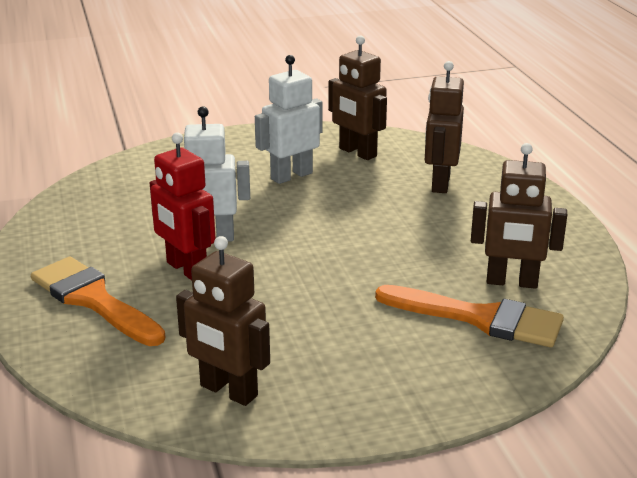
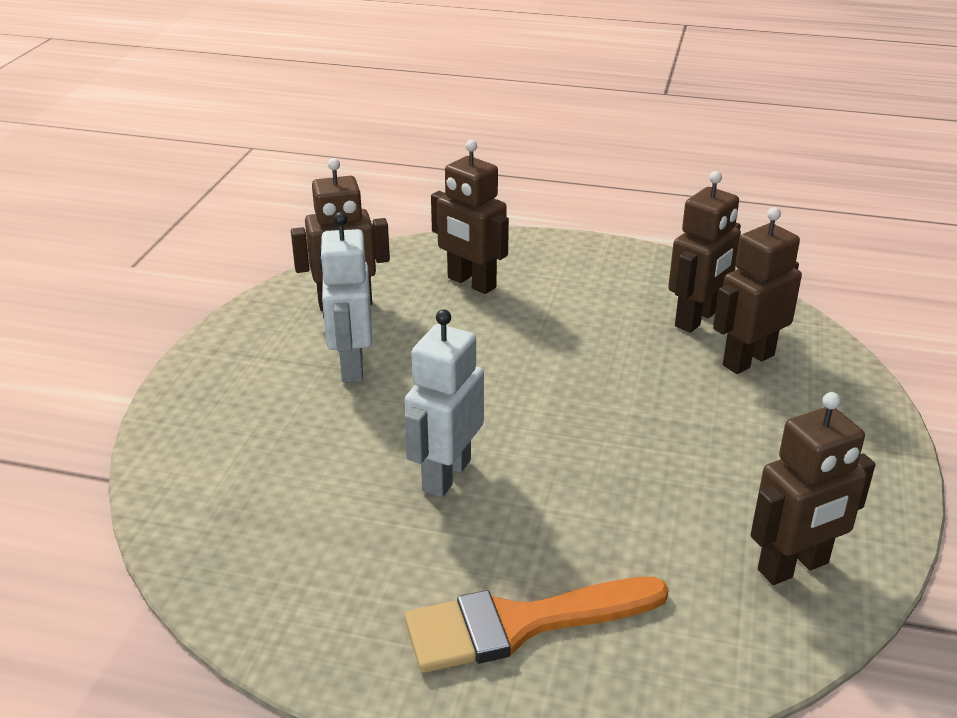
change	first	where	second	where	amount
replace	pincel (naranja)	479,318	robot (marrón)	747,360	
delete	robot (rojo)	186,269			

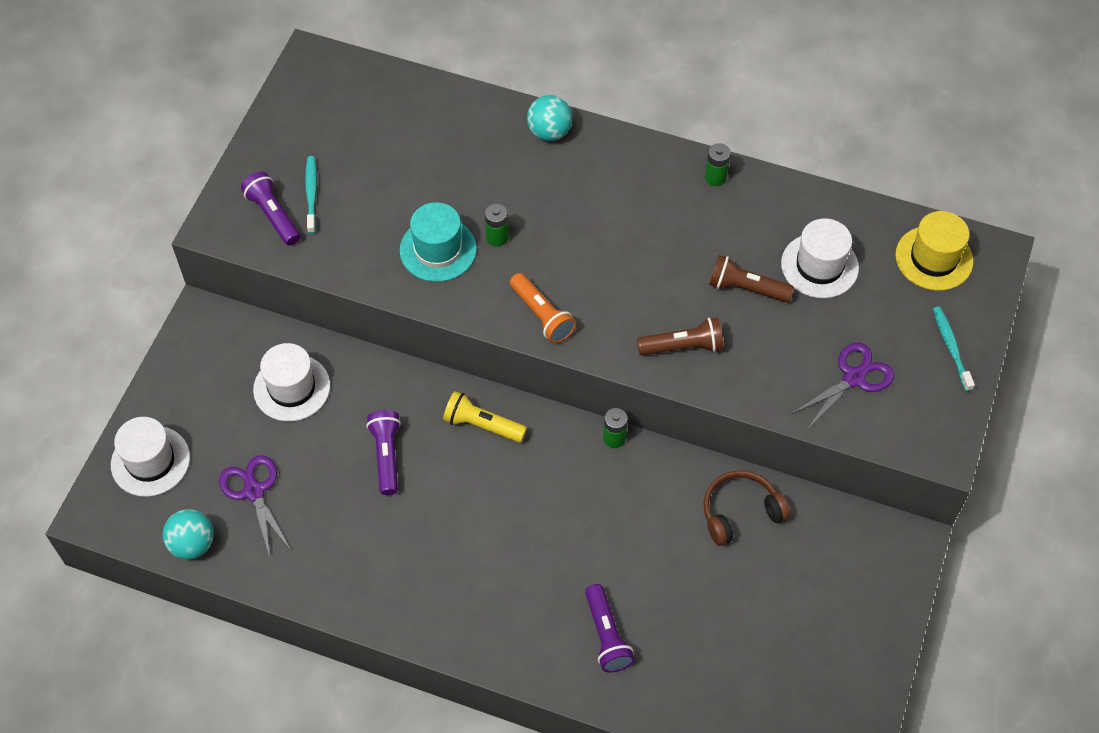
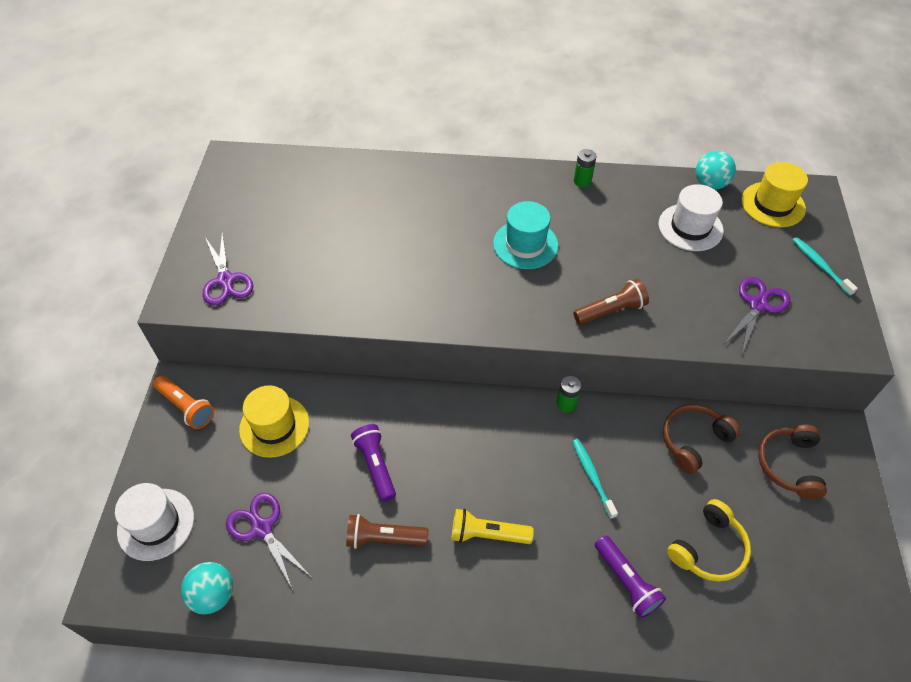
change	first	where	second	where	amount
move	lámpara de mano (naranja)	542,315		186,407	
replace	lámpara de mano (morado)	273,215	tijeras (morado)	226,280	
recolor	sombrero (blanco)	291,388	sombrero (amarillo)	274,426	
move	lámpara de mano (marrón)	746,288		384,538	
move	lámpara de mano (amarillo)	482,425		487,534	
move	sombrero (turquesa)	438,249		525,244	
move	cepillo de dientes (turquesa)	311,194		592,476	
insert			auriculares (amarillo)	709,549	
move	pelota (turquesa)	549,132		710,184	
insert			auriculares (marrón)	789,465	
delete	pila (verde)	497,237			

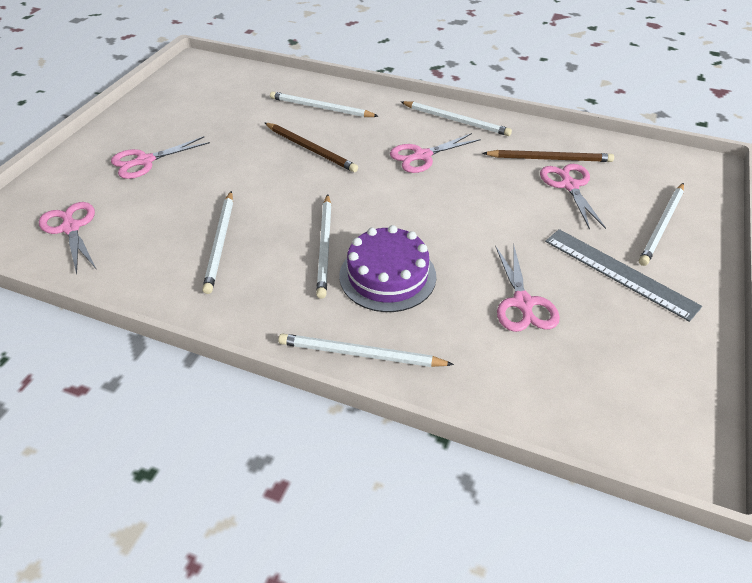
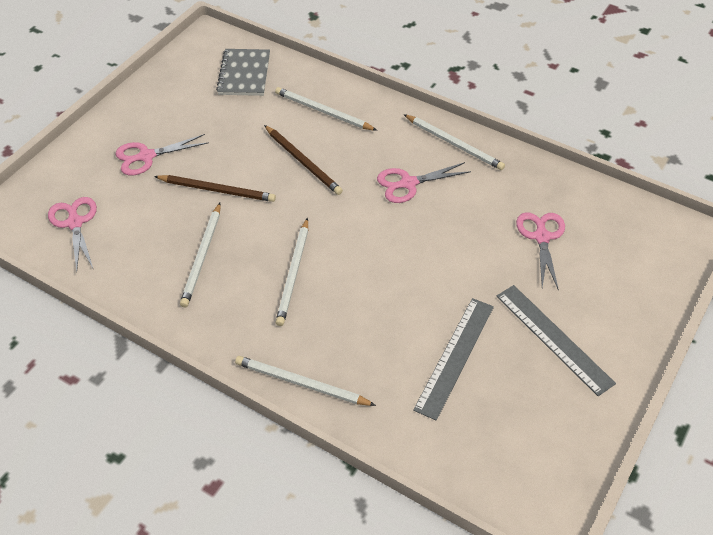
change	first	where	second	where	amount
move	lápiz (marrón)	550,159		217,190	
insert			cuaderno (gris)	244,74	
replace	tijeras (rosa)	523,303	regla (gris)	454,356	
delete	tarta (morado)	387,276			
delete	lápiz (blanco)	662,225			

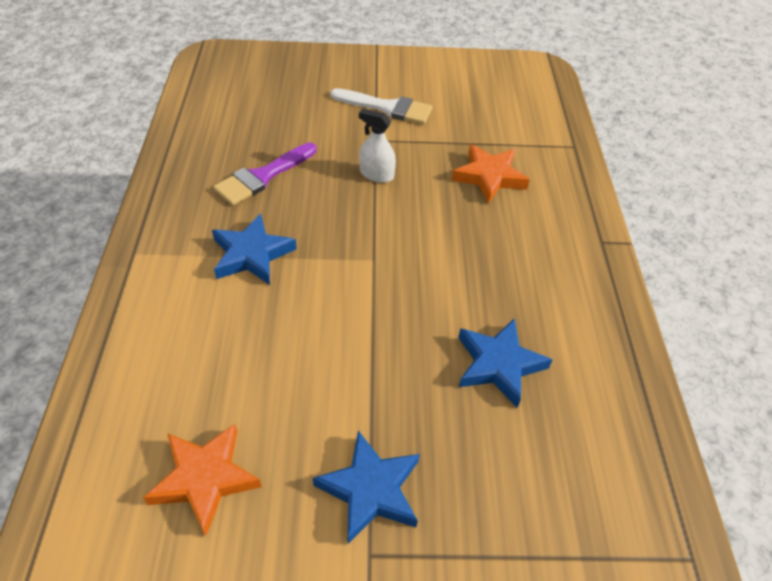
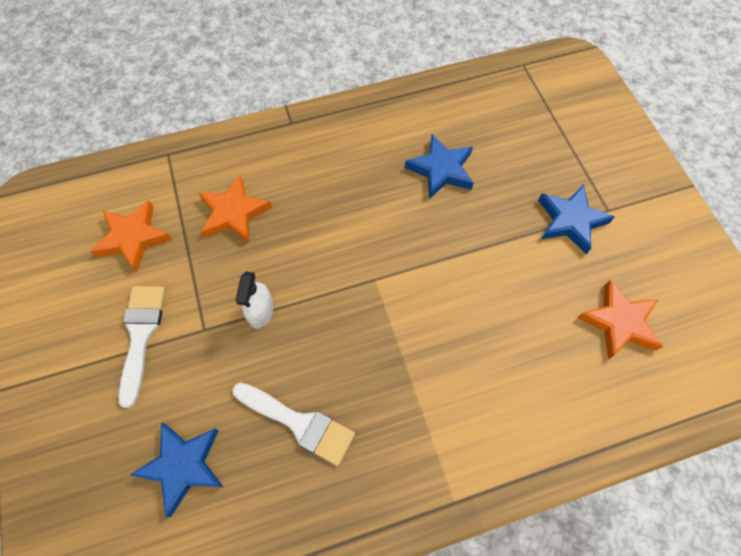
change	first	where	second	where	amount
insert			estrella (naranja)	133,238	
move	estrella (azul)	252,254		183,466	
recolor	pincel (morado)	263,176	pincel (blanco)	298,423	

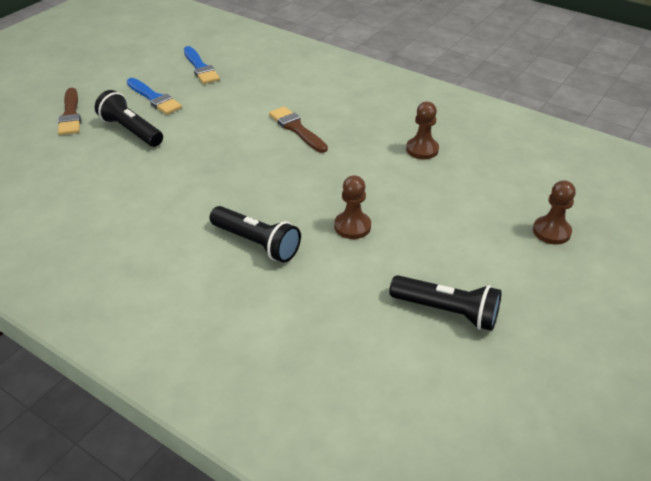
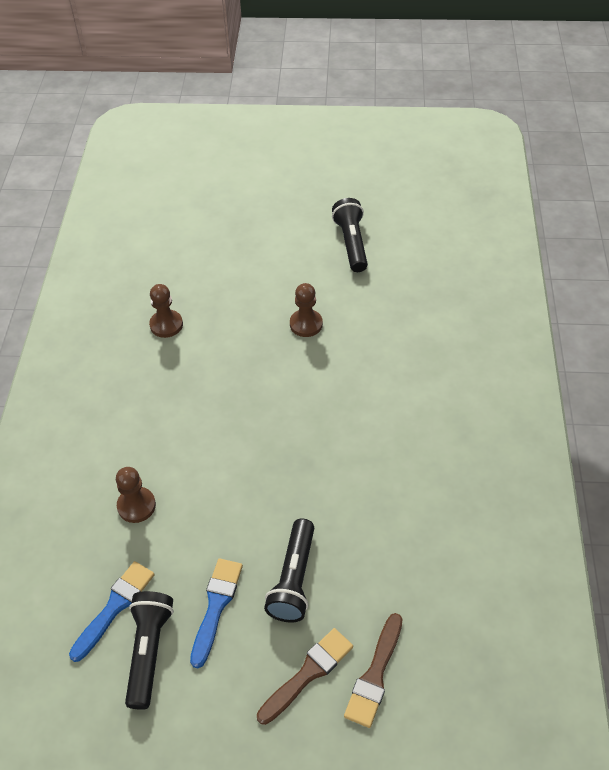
change	first	where	second	where	amount
move	peón (marrón)	551,231		136,506	
move	lámpara de mano (negro)	256,243		149,651	
move	pincel (marrón)	296,129		375,675	

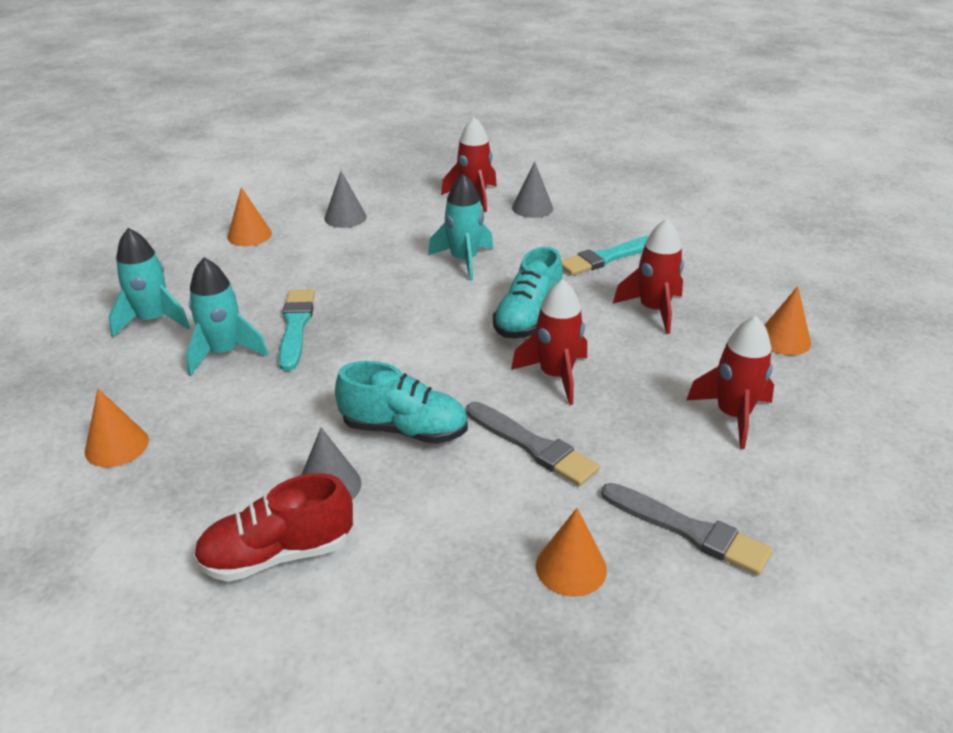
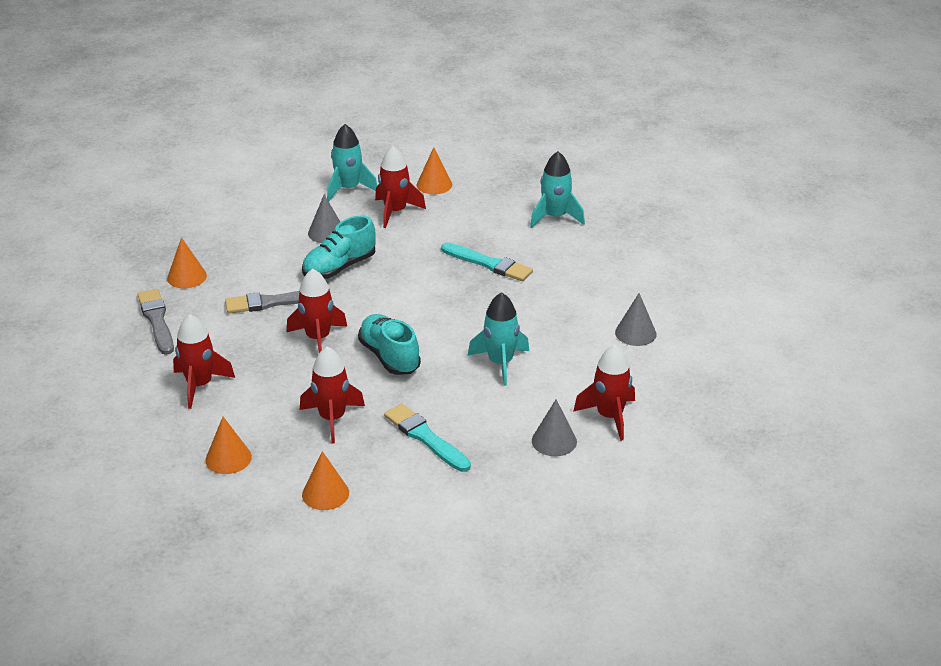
change	first	where	second	where	amount
rotate	pincel (gris)	688,530		157,320	90 degrees clockwise
move	cono (naranja)	249,235		325,493	
move	cohete (turquesa)	224,353		348,189	
insert			cohete (rojo)	395,212	
rotate	pincel (turquesa)	607,257		425,437	45 degrees counterclockwise
delete	zapato (rojo)	277,555			

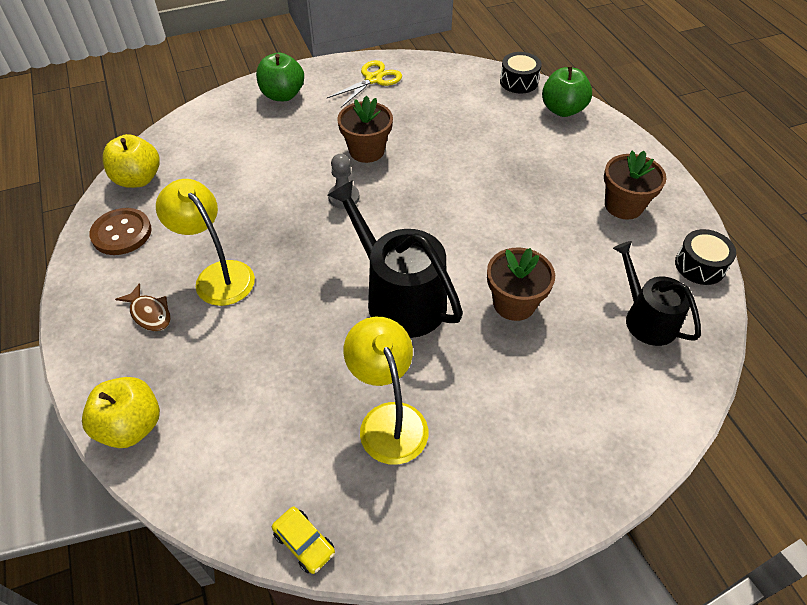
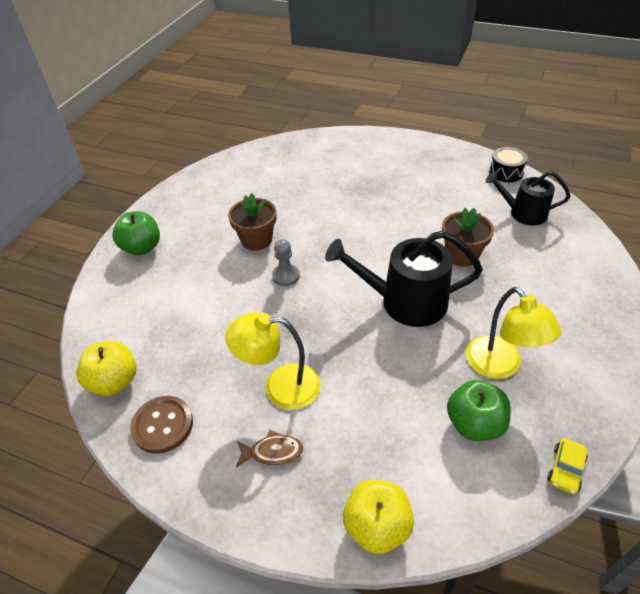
change	first	where	second	where	amount
move	manzana (verde)	562,110		474,424	
rotate	lámpara (amarillo)	388,419		500,366	135 degrees counterclockwise
rotate	coche (amarillo)	304,543		565,469	120 degrees clockwise
delete	tijeras (amarillo)	373,79			
delete	tambor (negro)	518,81			
delete	maceta (marrón)	623,205			

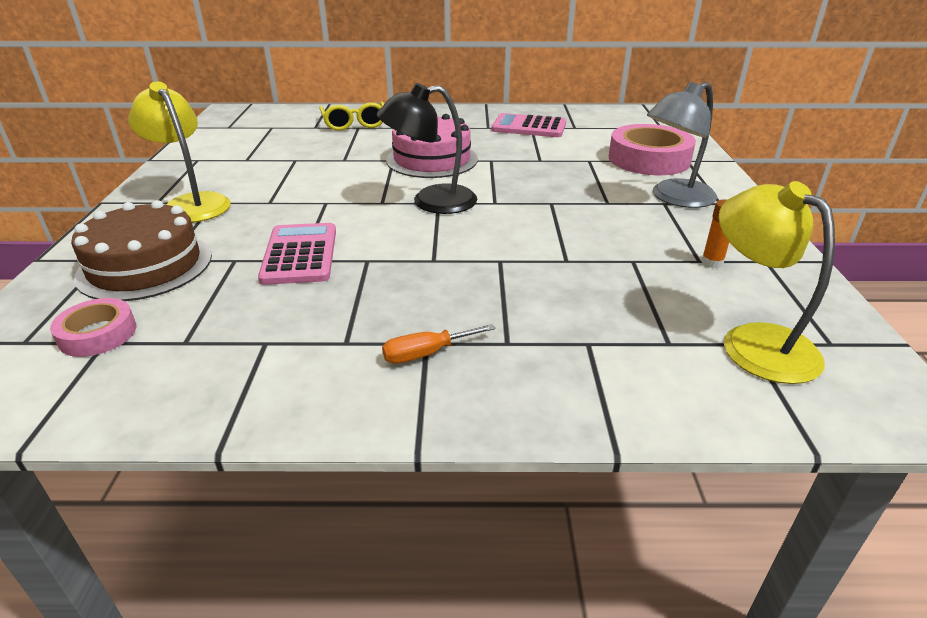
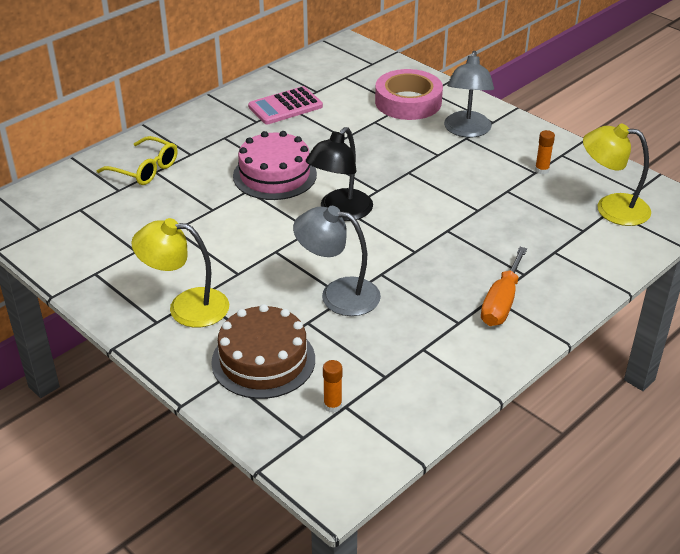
change	first	where	second	where	amount
replace	calculadora (rosa)	300,254	lámpara (gris)	338,294	
replace	cinta adhesiva (rosa)	98,334	barra de pegamento (naranja)	332,405	
resize	destornillador (naranja)	426,354		501,302	x1.64

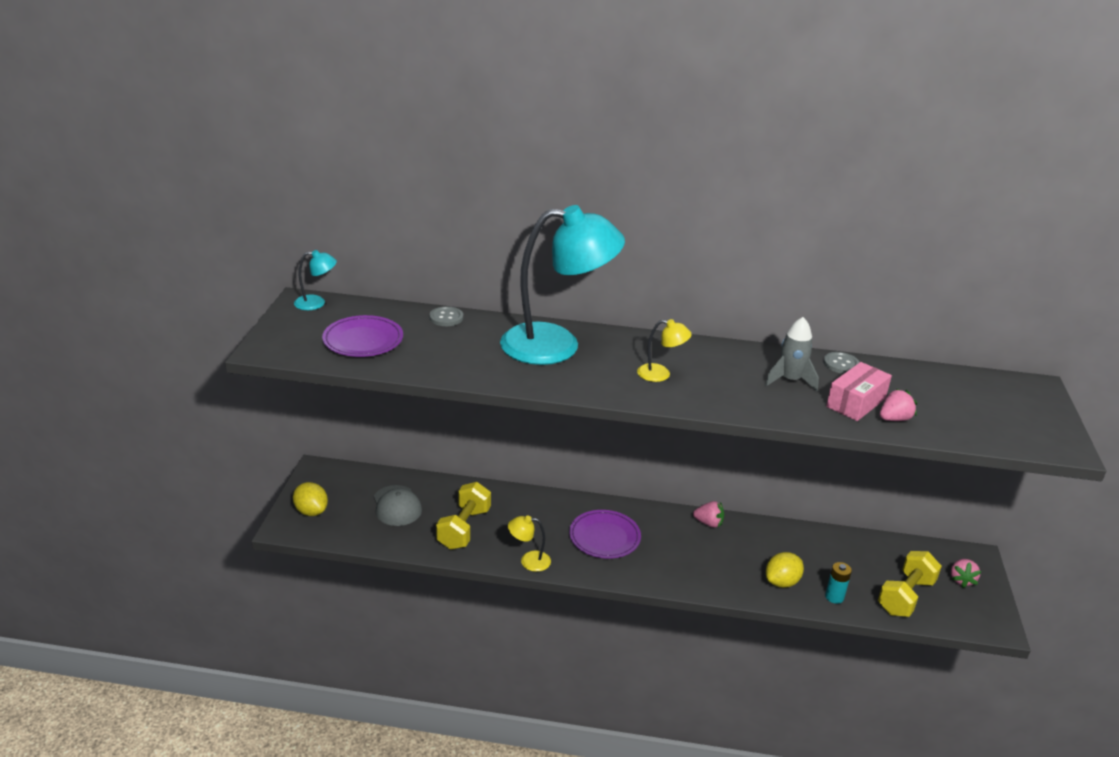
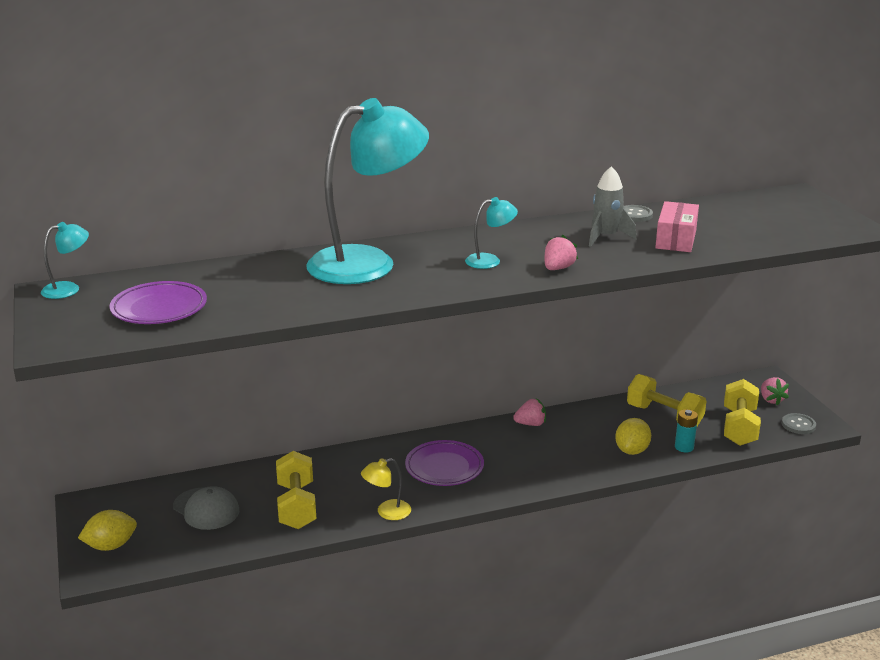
change	first	where	second	where	amount
rotate	limón (amarillo)	311,511		111,546	45 degrees counterclockwise
recolor	lámpara (amarillo)	661,374	lámpara (turquesa)	490,261	
move	fresa (rosa)	894,419		558,268	
insert			mancuerna (amarillo)	664,416	
move	botón (gris)	446,318		798,425	

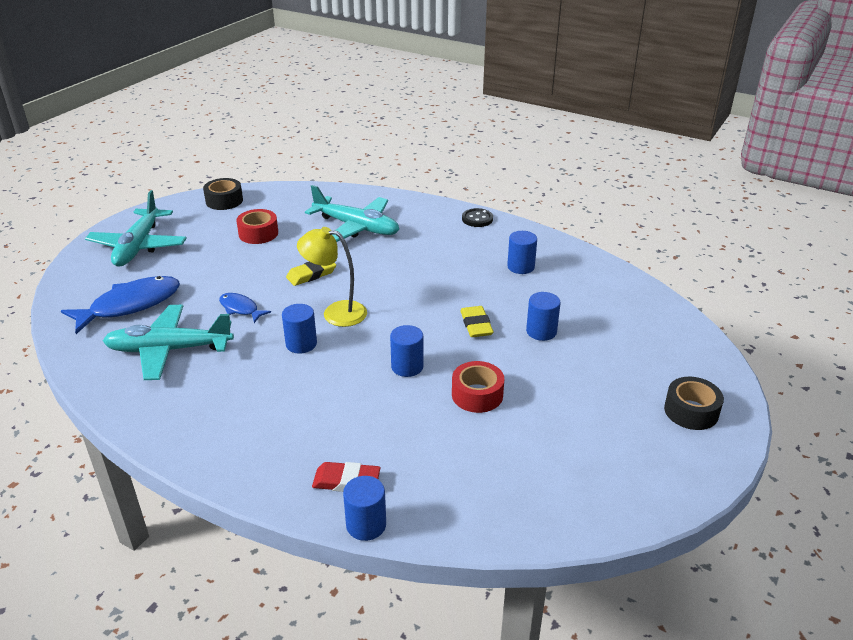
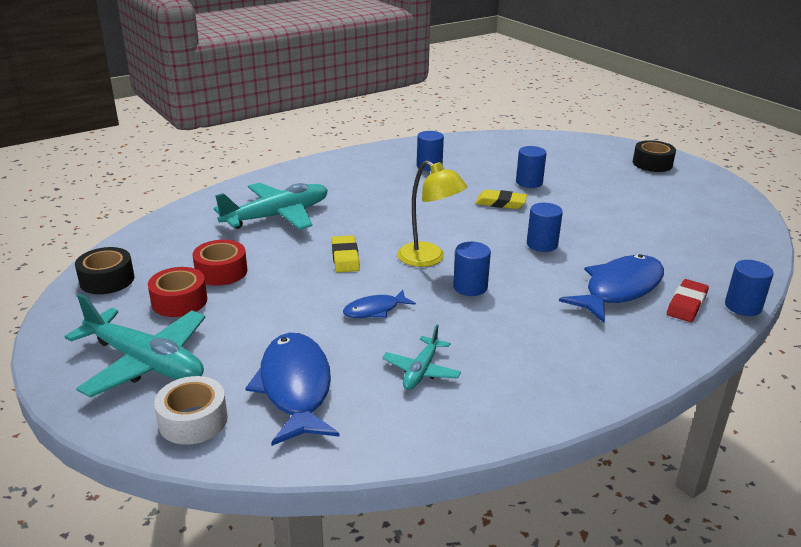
change	first	where	second	where	amount
move	cinta adhesiva (rojo)	477,395		179,301	
insert			cinta adhesiva (blanco)	193,420	
resize	avión (turquesa)	169,350		421,371	x0.53
rotate	lámpara (amarillo)	336,312		429,259	90 degrees counterclockwise
insert			pez (azul)	619,289	
delete	botón (negro)	477,219			

